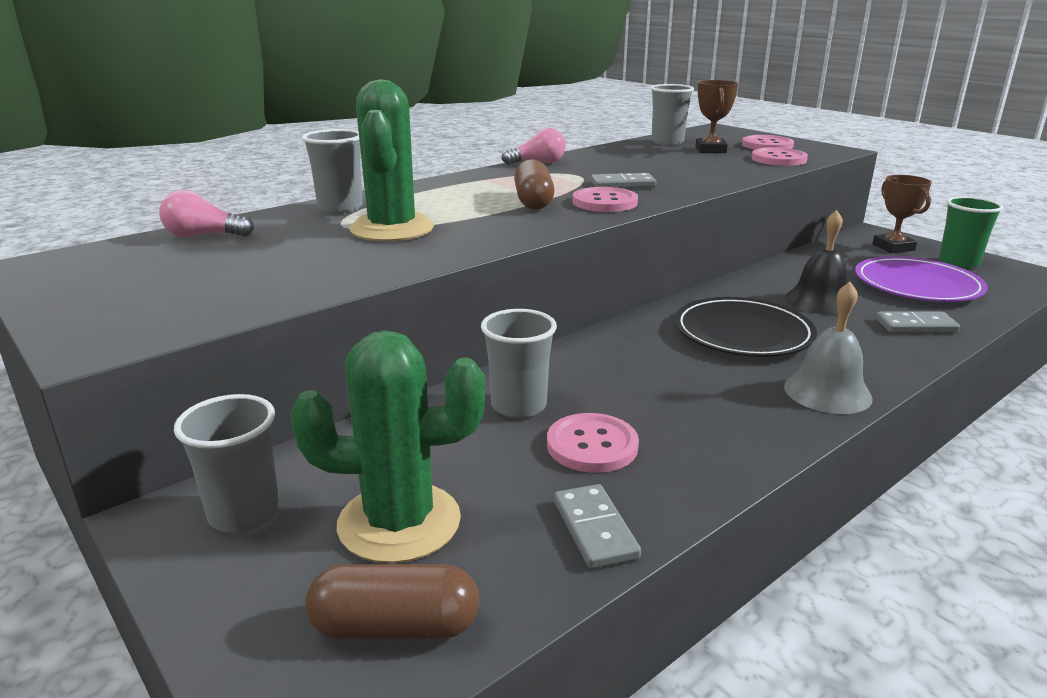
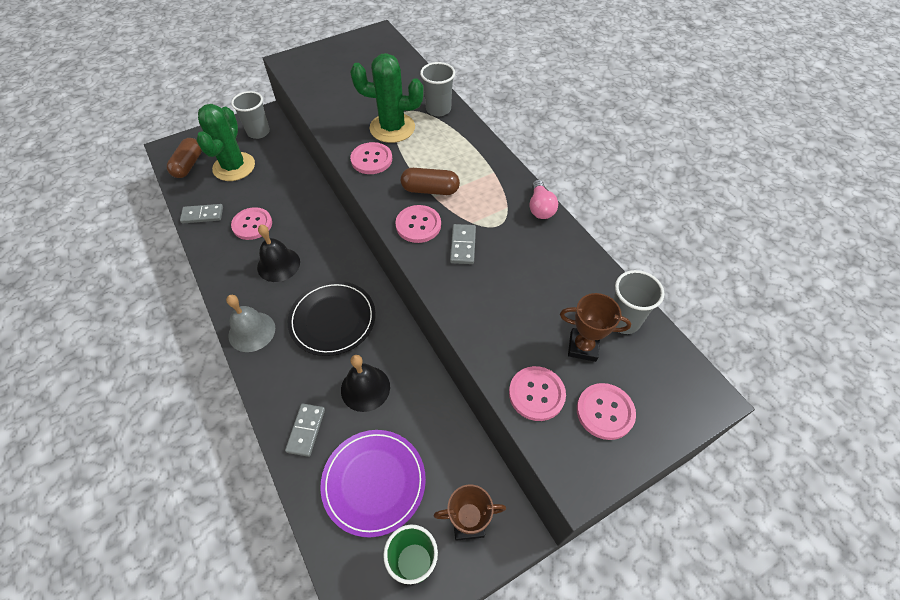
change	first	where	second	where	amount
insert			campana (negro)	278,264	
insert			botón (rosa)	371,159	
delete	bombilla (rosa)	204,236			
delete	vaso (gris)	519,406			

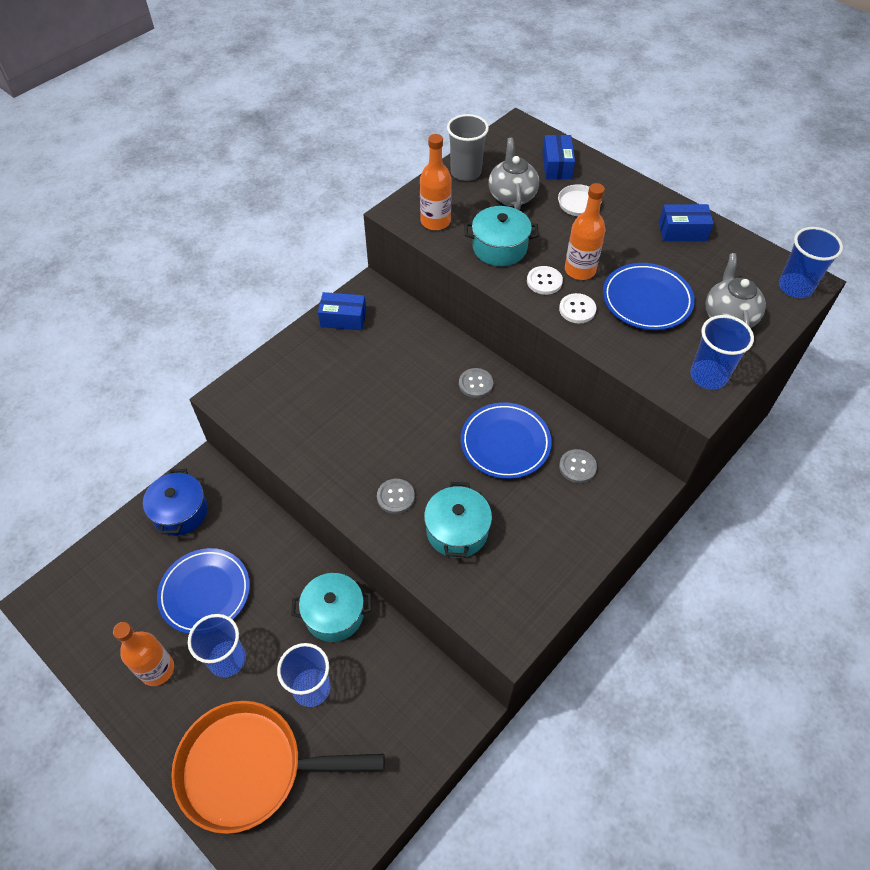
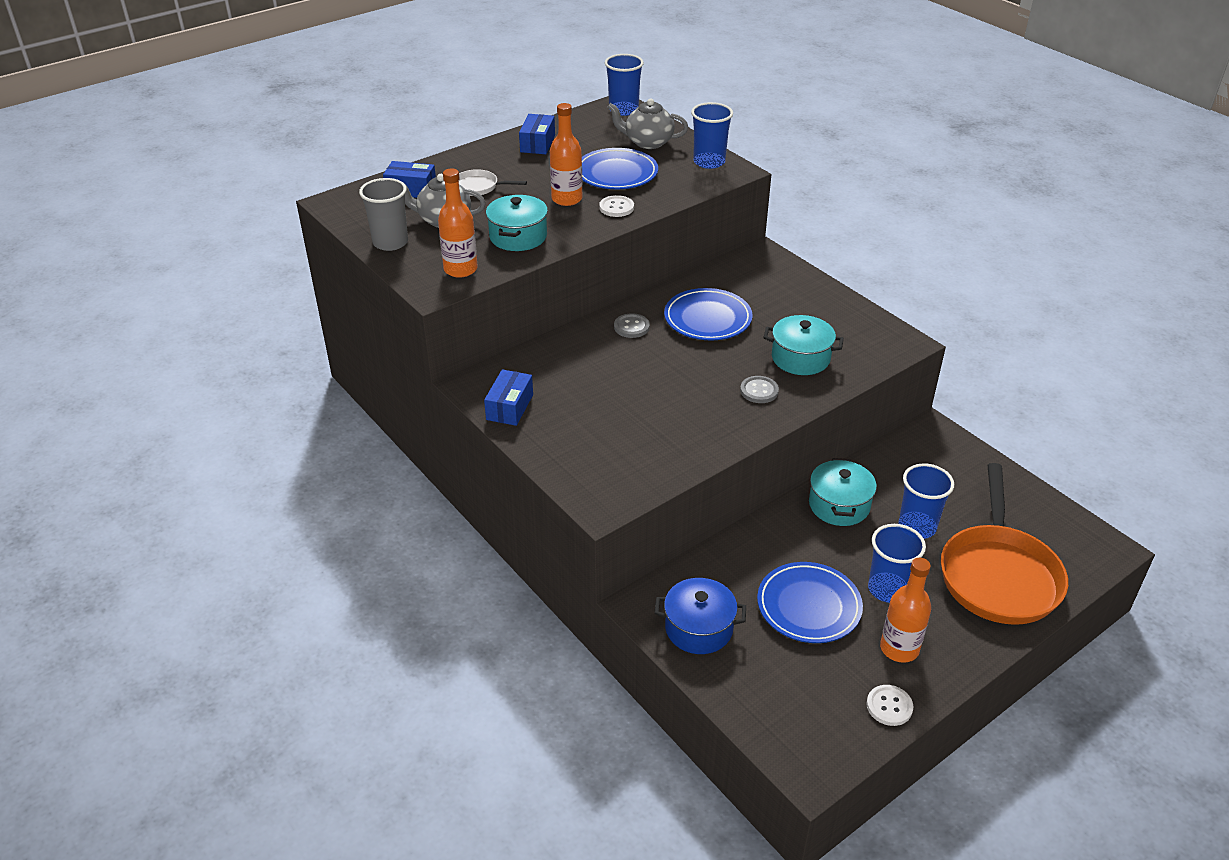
change	first	where	second	where	amount
move	botón (blanco)	544,281		889,706	
delete	botón (gris)	577,467			

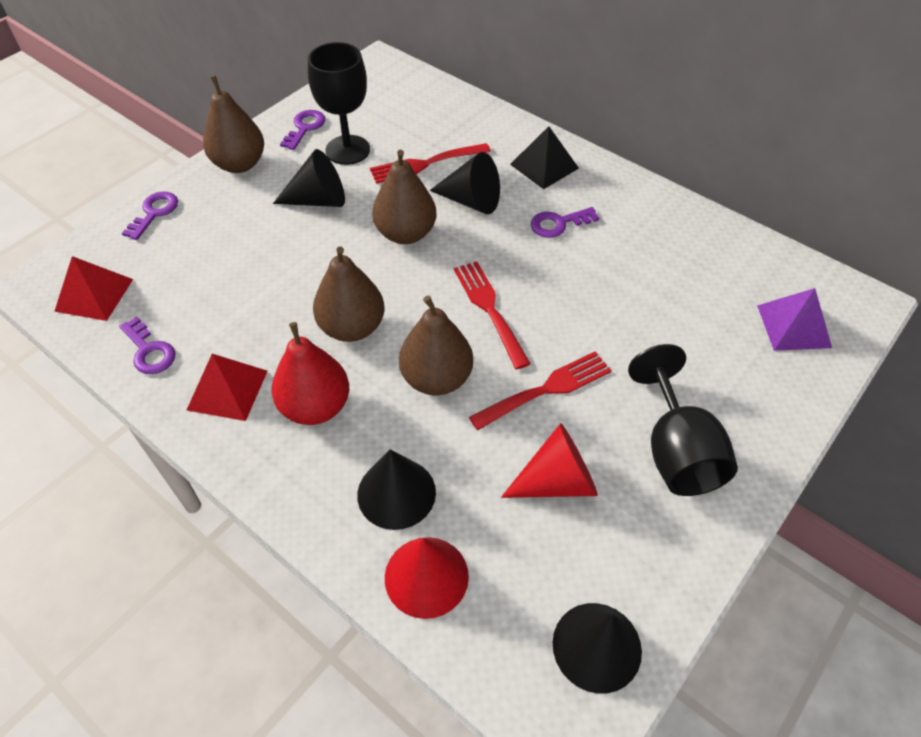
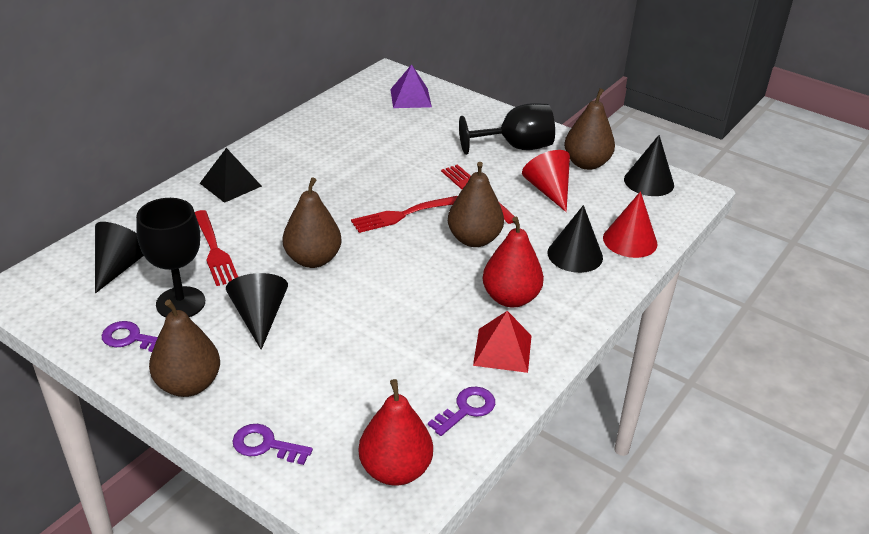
change	first	where	second	where	amount
move	cono (negro)	471,201		120,266	
replace	pirámide (rojo)	94,295	pera (rojo)	395,470	
move	pera (marrón)	352,327		586,163	
delete	llave (morado)	558,224			

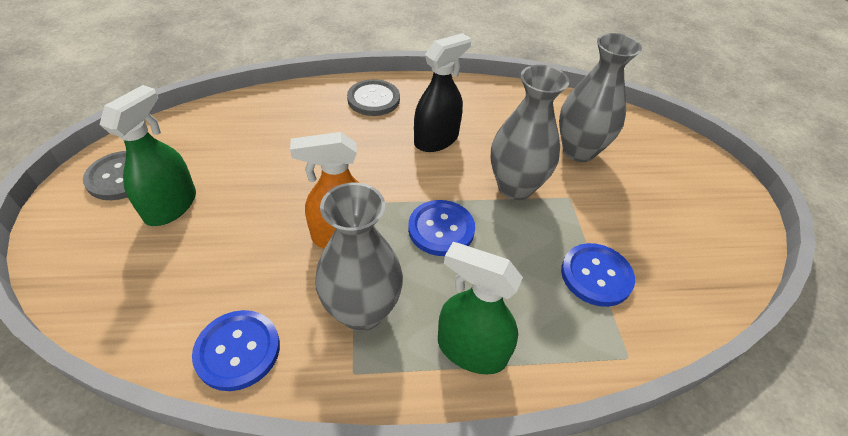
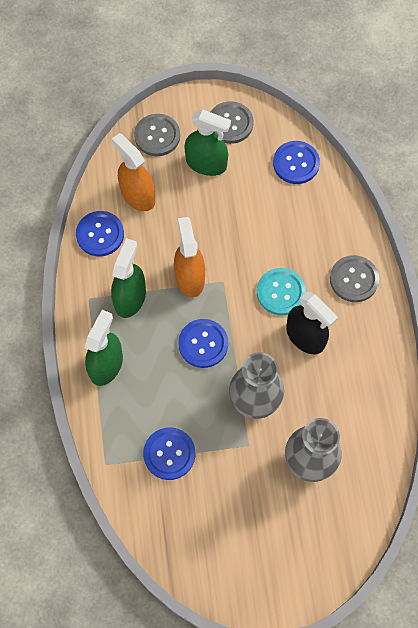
change	first	where	second	where	amount
replace	florero (gris)	362,311	pulverizador (verde)	130,298	
insert			pulverizador (naranja)	137,195	
insert			botón (gris)	157,136	
insert			botón (turquesa)	281,292	
insert			botón (azul)	296,163	

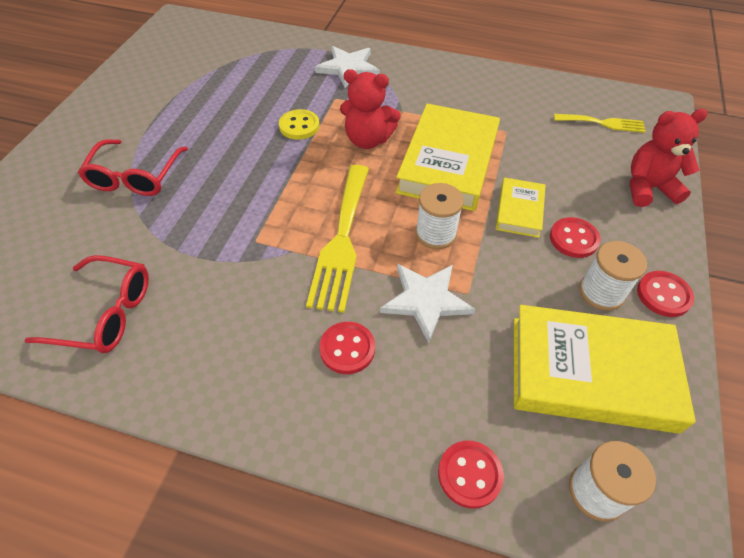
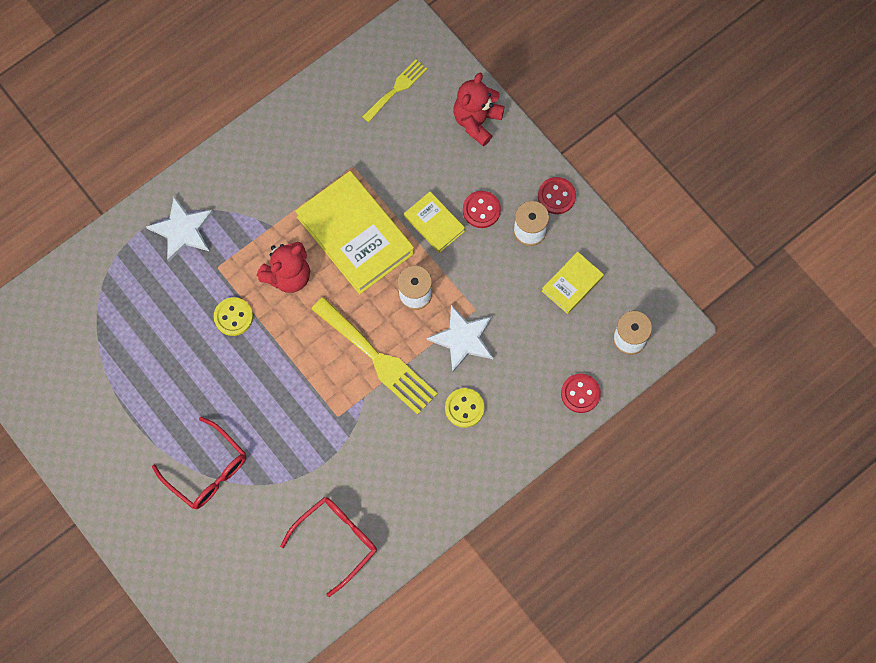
change	first	where	second	where	amount
recolor	botón (rojo)	347,349	botón (amarillo)	464,408	
resize	libro (amarillo)	591,372		572,284	x0.51

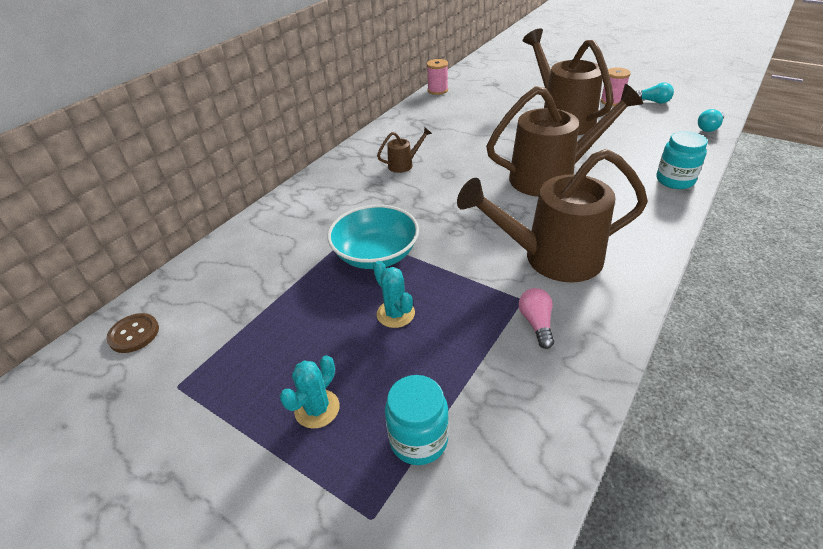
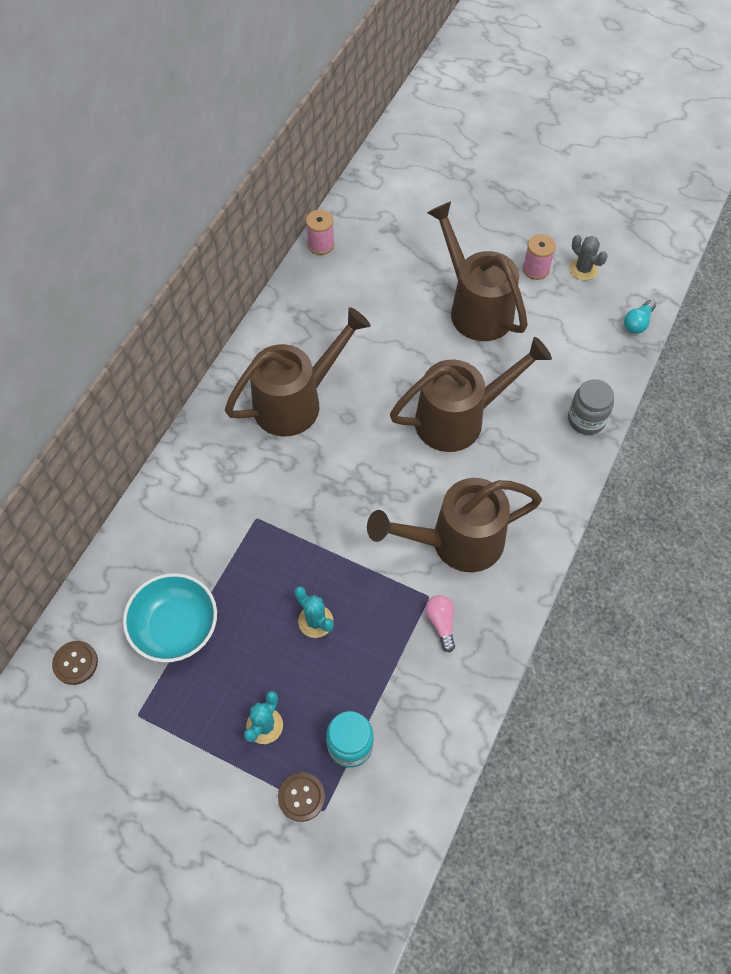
change	first	where	second	where	amount
move	cuenco (turquesa)	376,254		175,627	
resize	regadera (marrón)	404,165		296,402	x2.37
insert			botón (marrón)	301,797	
recolor	tarro (turquesa)	675,180	tarro (gris)	586,419	
replace	bombilla (turquesa)	652,101	cactus (gris)	583,269	

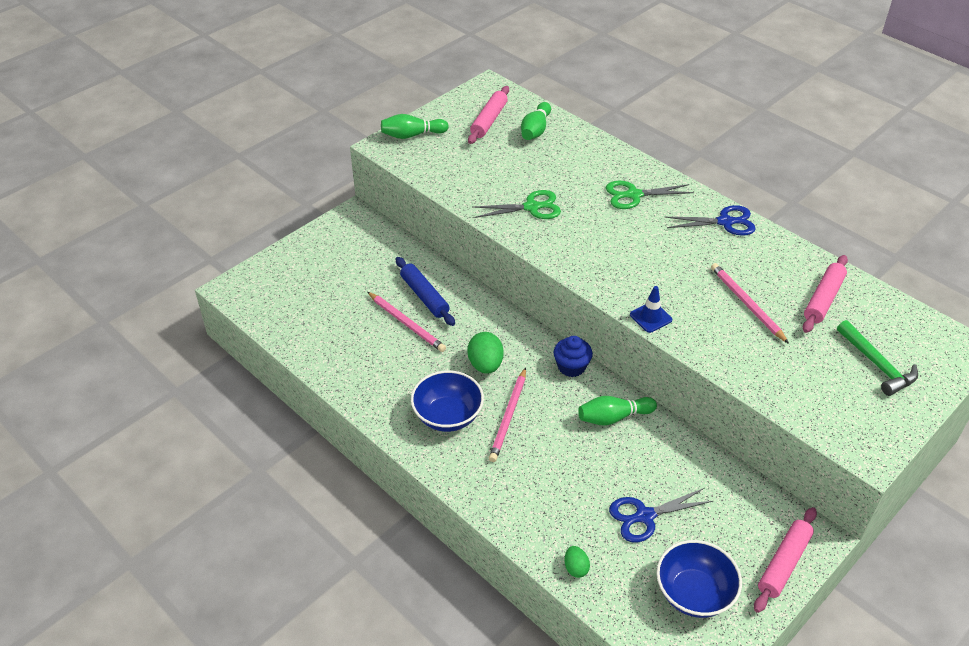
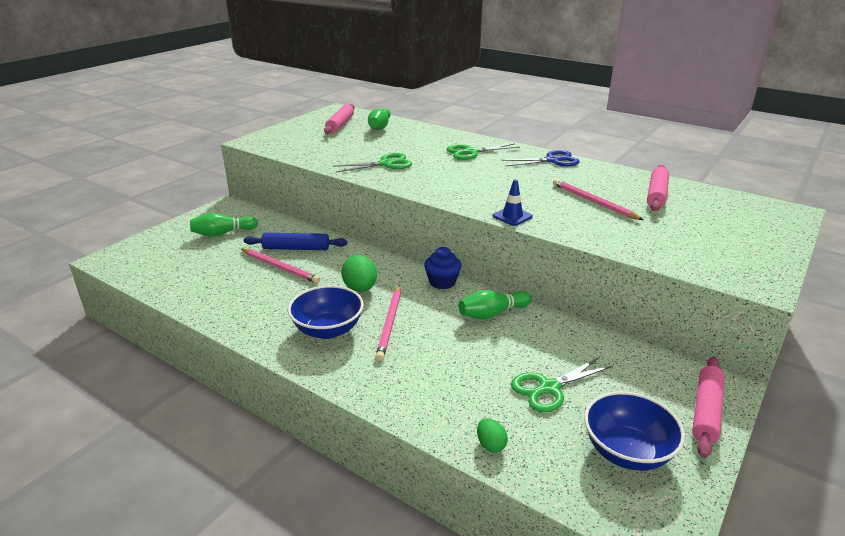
change	first	where	second	where	amount
move	bolo (verde)	412,135		222,233	
rotate	rodillo (azul)	424,296		296,248	45 degrees counterclockwise
recolor	tijeras (azul)	644,516	tijeras (verde)	548,388	
delete	martillo (verde)	877,364			

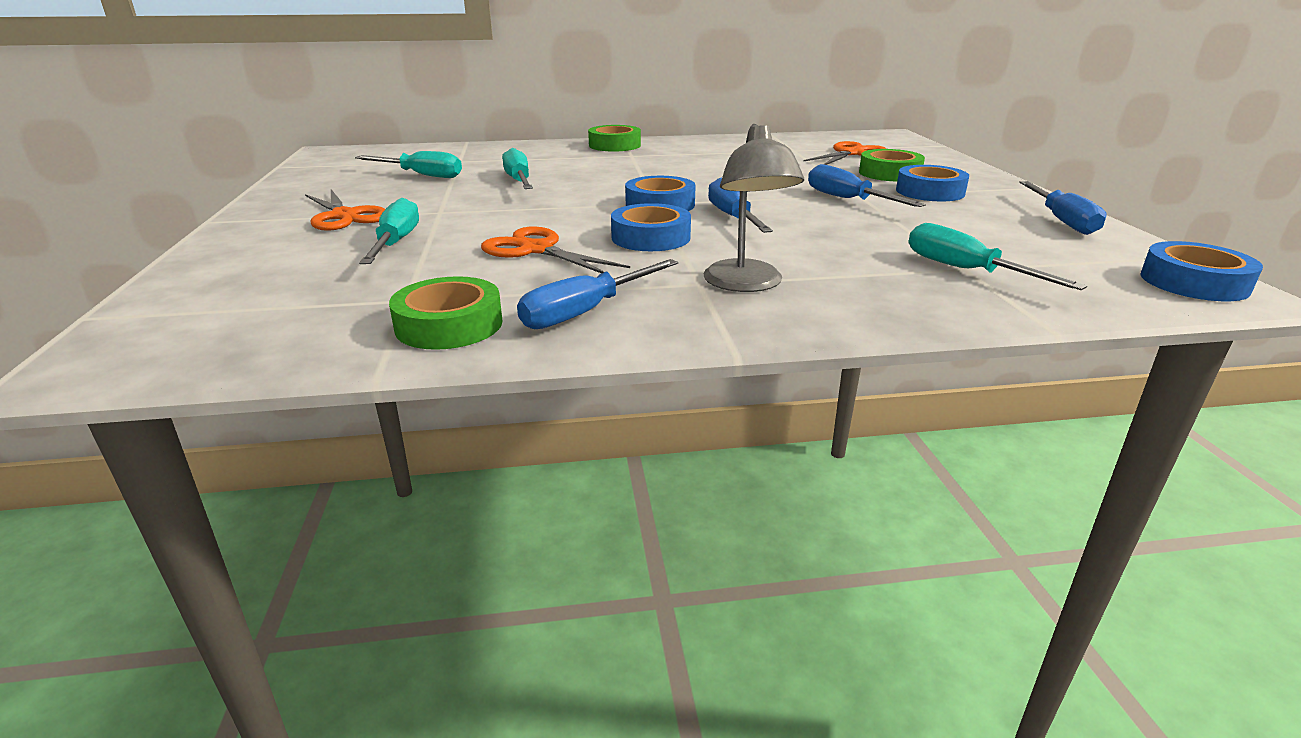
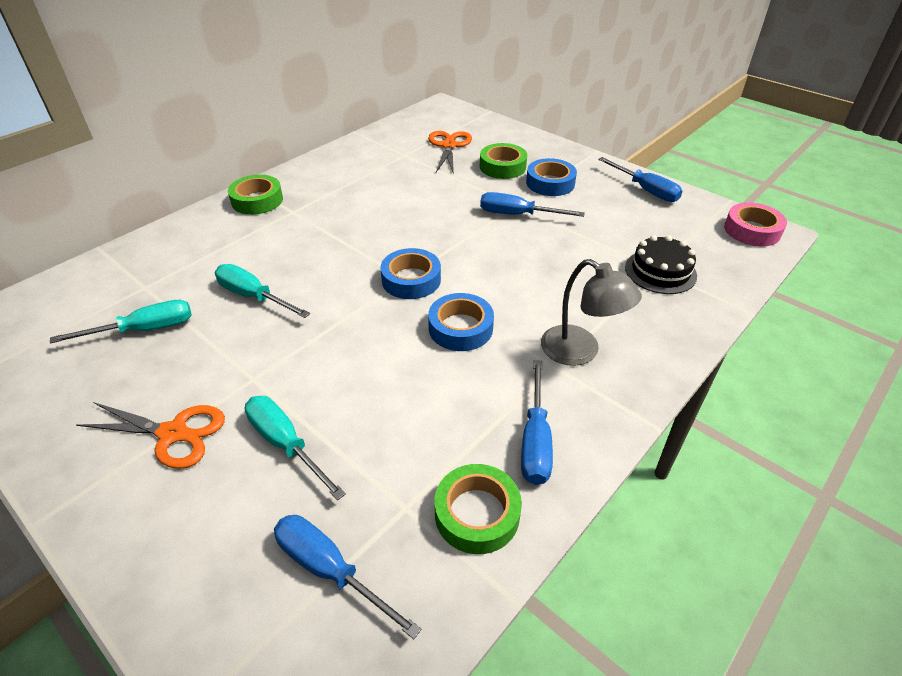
change	first	where	second	where	amount
move	destornillador (azul)	733,218		330,570	
replace	destornillador (turquesa)	966,270	tarta (negro)	660,271	
recolor	cinta adhesiva (azul)	1194,282	cinta adhesiva (rosa)	752,230	
delete	tijeras (naranja)	536,250			

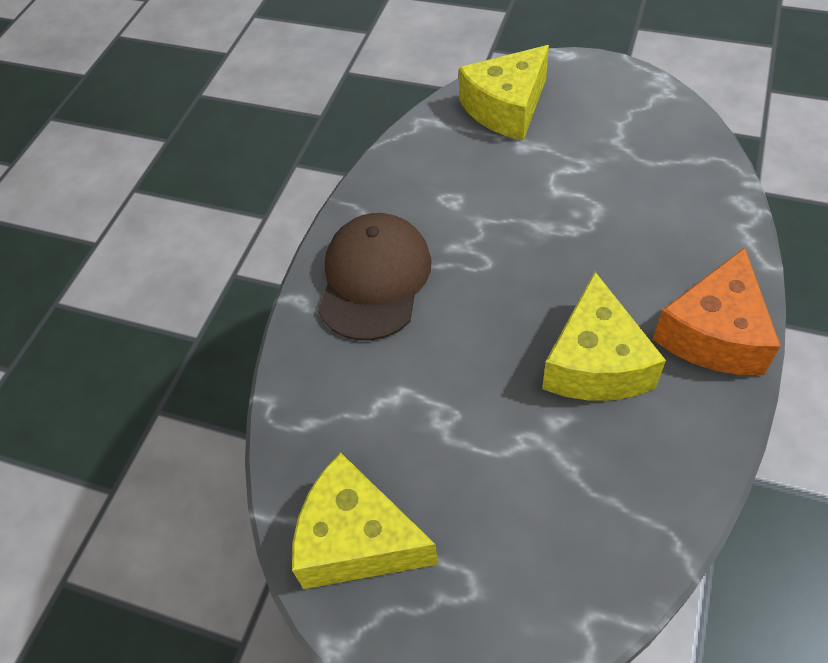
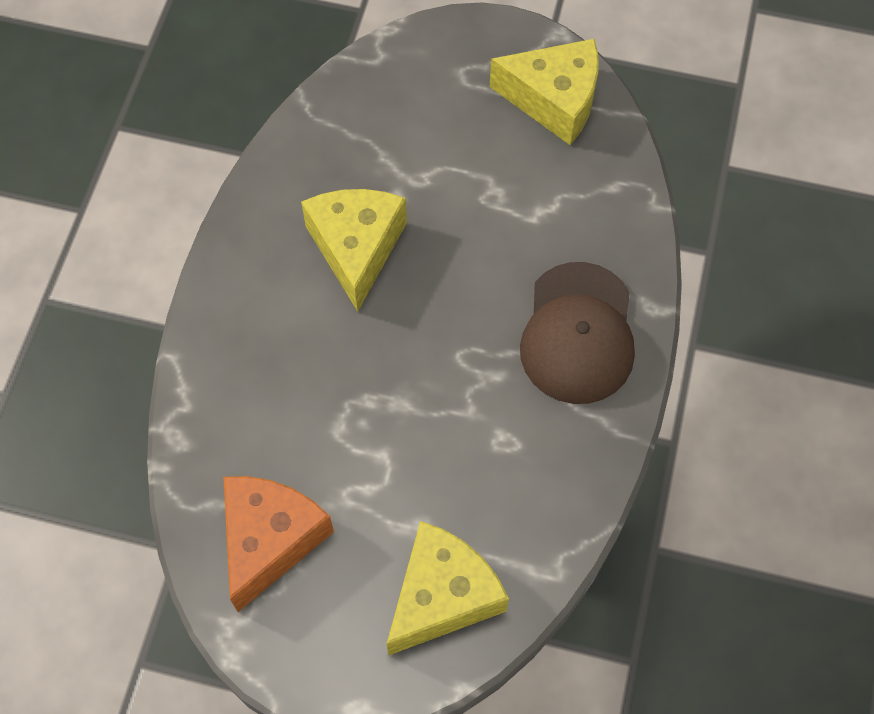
change	first	where	second	where	amount
move	queso (naranja)	714,334		270,539	

